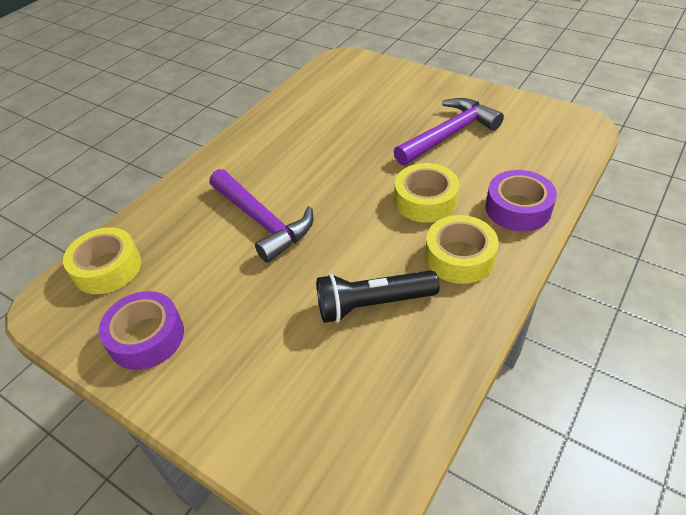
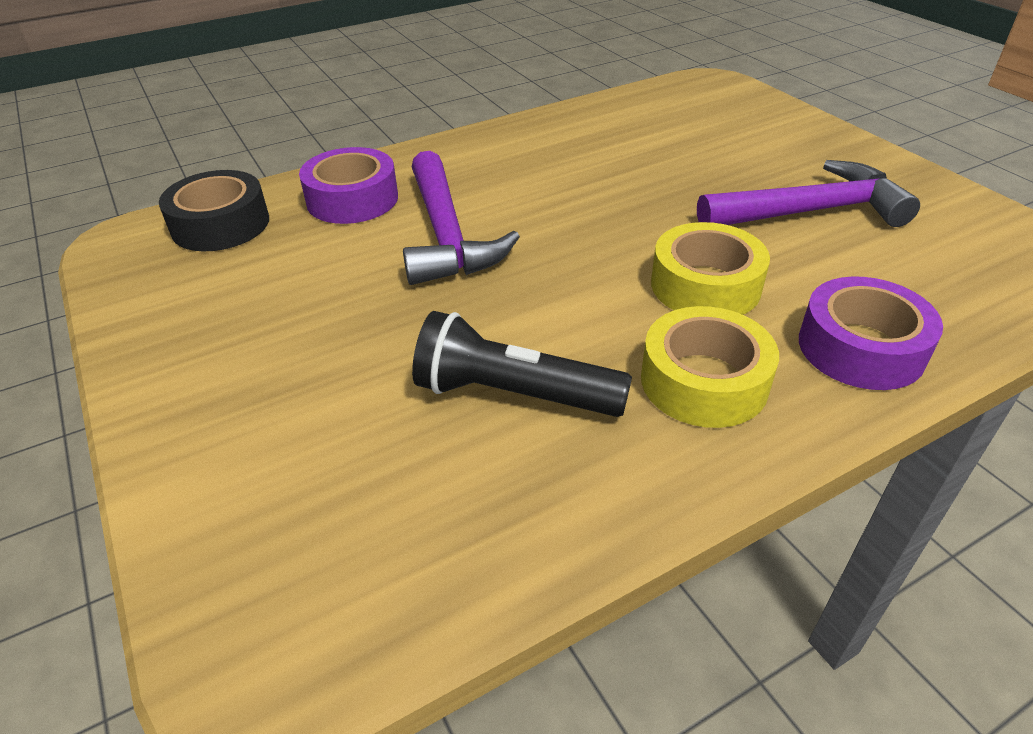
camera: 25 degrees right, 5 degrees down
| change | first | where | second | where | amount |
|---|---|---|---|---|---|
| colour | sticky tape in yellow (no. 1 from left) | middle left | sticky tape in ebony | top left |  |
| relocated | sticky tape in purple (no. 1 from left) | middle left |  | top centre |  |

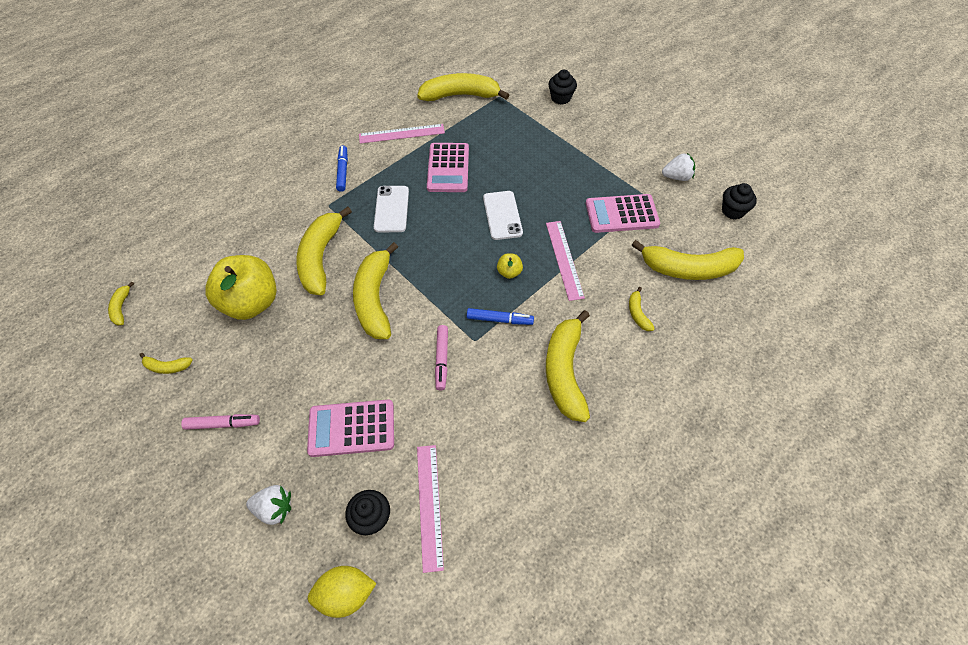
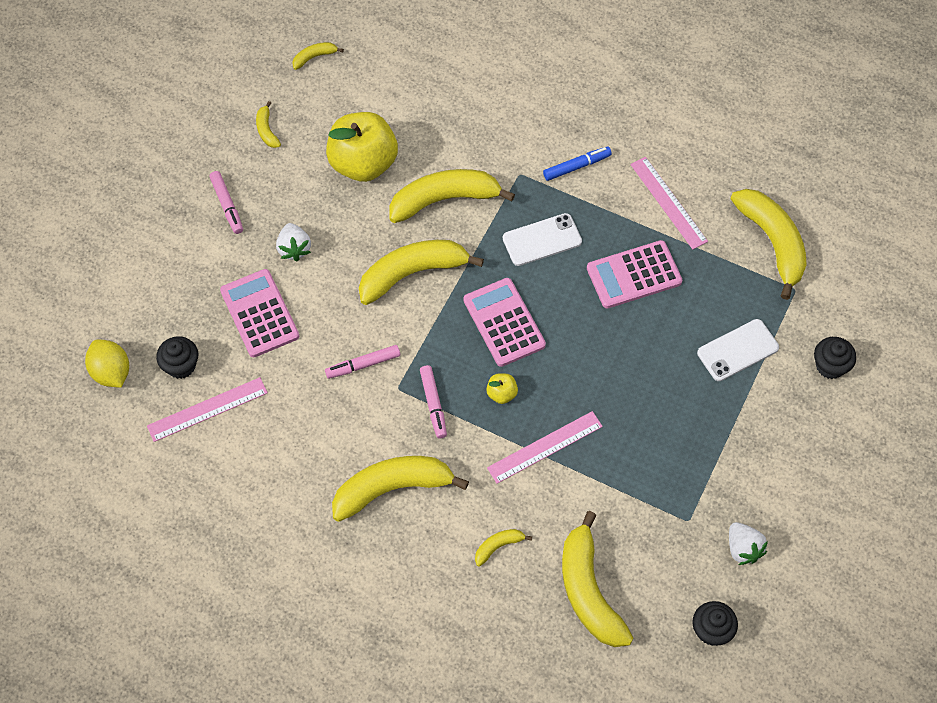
camera: 70 degrees right, 5 degrees up
| change | first | where | second | where | amount |
|---|---|---|---|---|---|
| relocated | mobile phone in white (no. 2 from left) | centre |  | middle right |  |
| relocated | pocket calculator in rose-pink (no. 3 from left in the first image) | top centre | pocket calculator in rose-pink (no. 2 from left) | centre |  |
| colour | marker pen in blue (no. 2 from left) | centre | marker pen in rose-pink (no. 3 from left) | centre |  |
| relocated | toy strawberry in white (no. 1 from left) | bottom left |  | middle left |  |

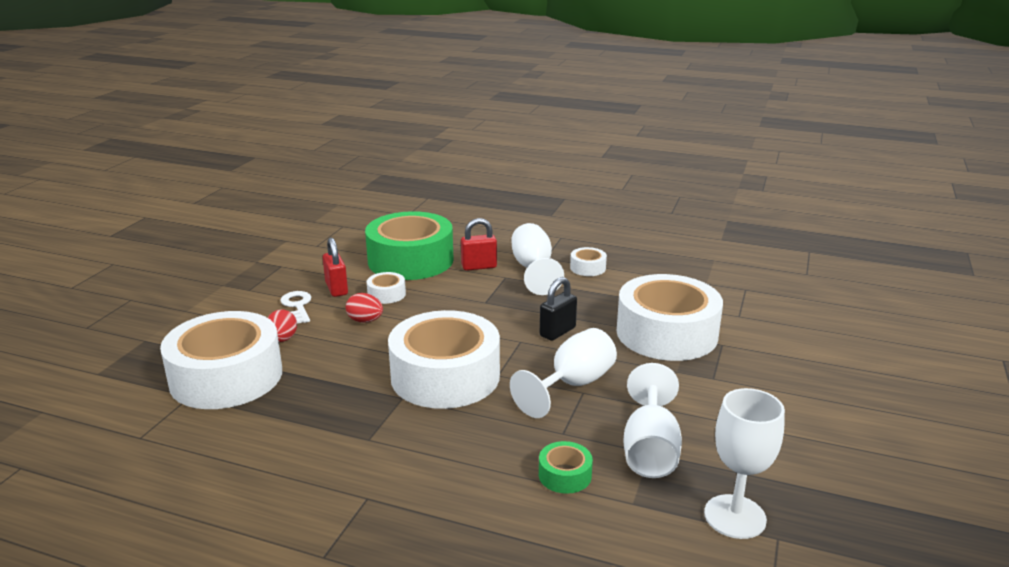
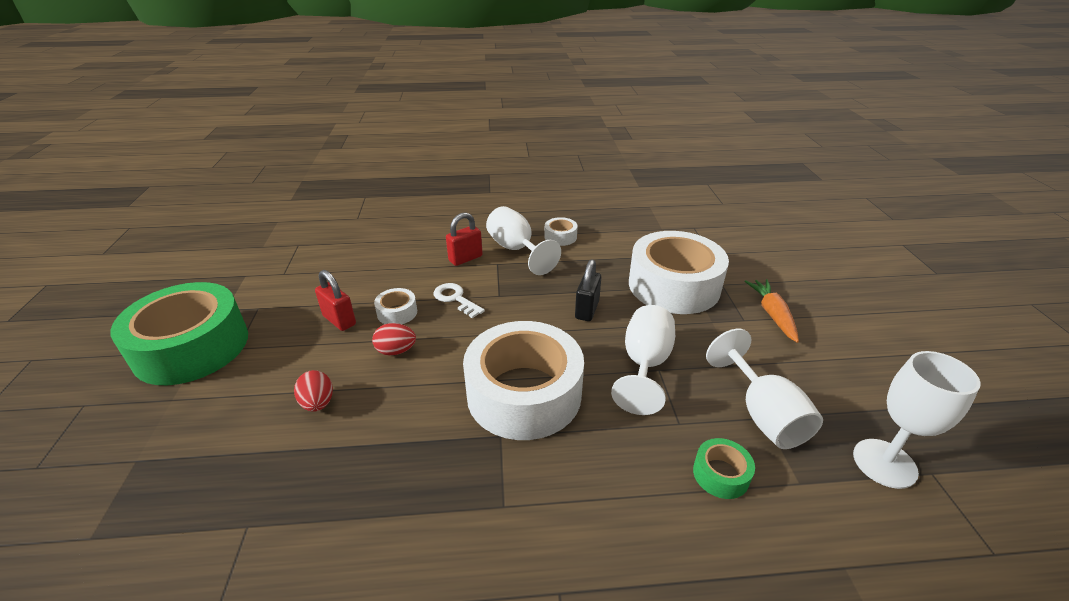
camera: 25 degrees left, 10 degrees up
| change | first | where | second | where | amount |
|---|---|---|---|---|---|
| relocated | sticky tape in leaf-green (no. 1 from left) | centre |  | middle left |  |
| relocated | key in white | middle left |  | centre |  |
| missing | sticky tape in white (no. 1 from left) | middle left |  |  |  |
| appeared |  |  | toy carrot in orange | middle right |  |

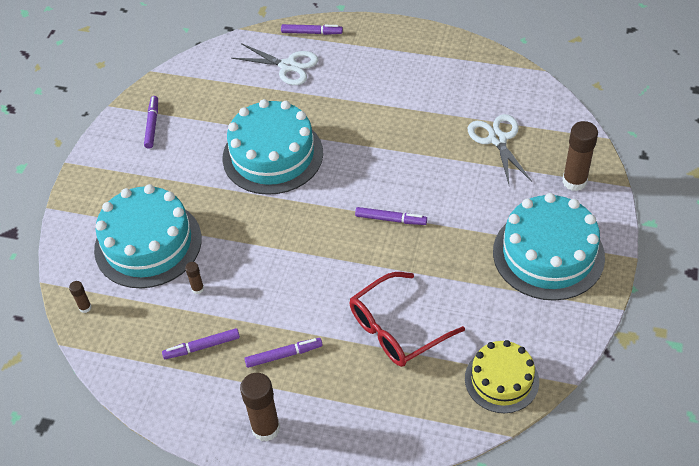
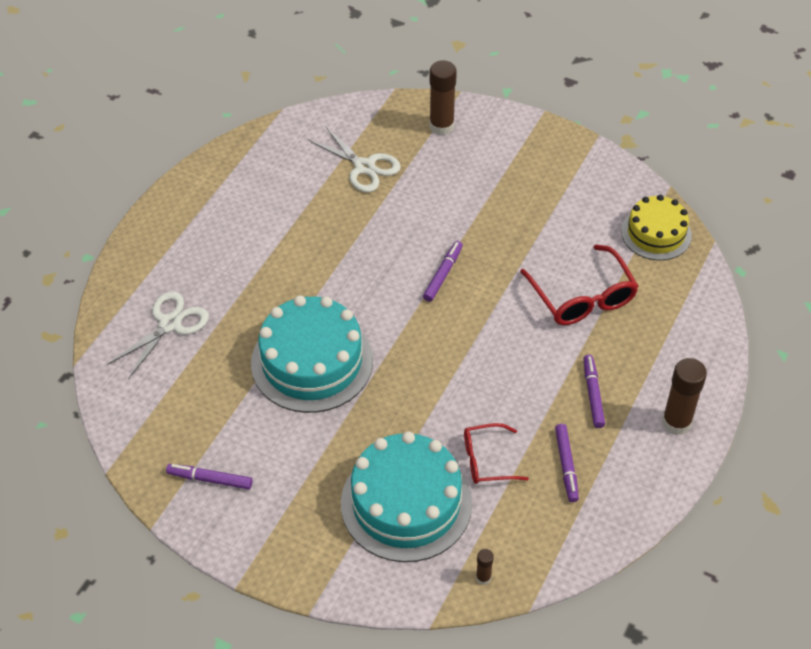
camera: 80 degrees left, 0 degrees up
| change | first | where | second | where | amount |
|---|---|---|---|---|---|
| missing | marker pen in purple (no. 4 from left) | top centre |  |  |  |
| spun | pair of scissors in white (no. 2 from left) | top right |  | top centre | 135 degrees counterclockwise |
| missing | cake in turquoise (no. 3 from left) | middle right |  |  |  |
| exchanged | glue stick in brown (no. 2 from left) | middle left | eyeglasses in red (no. 1 from left) | bottom centre |  |

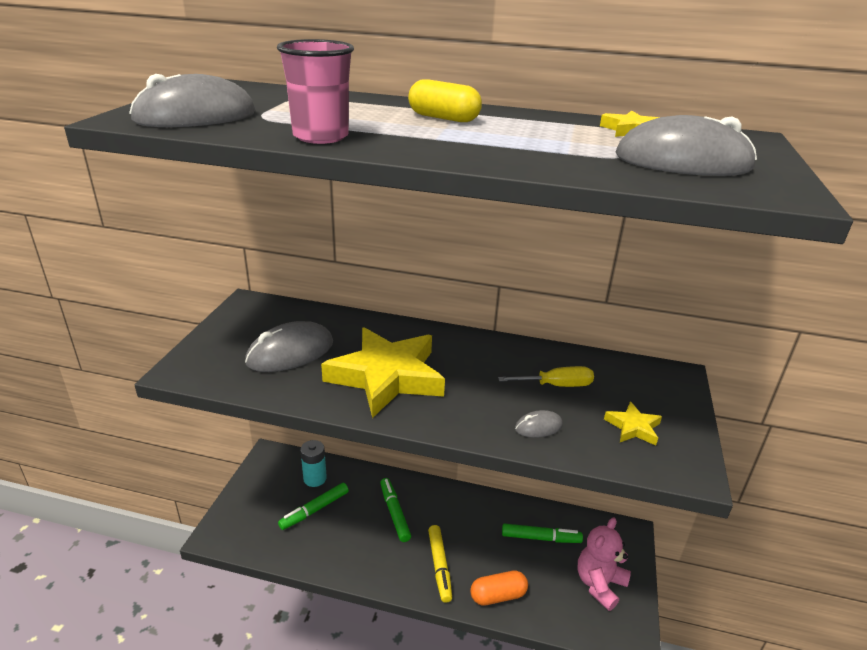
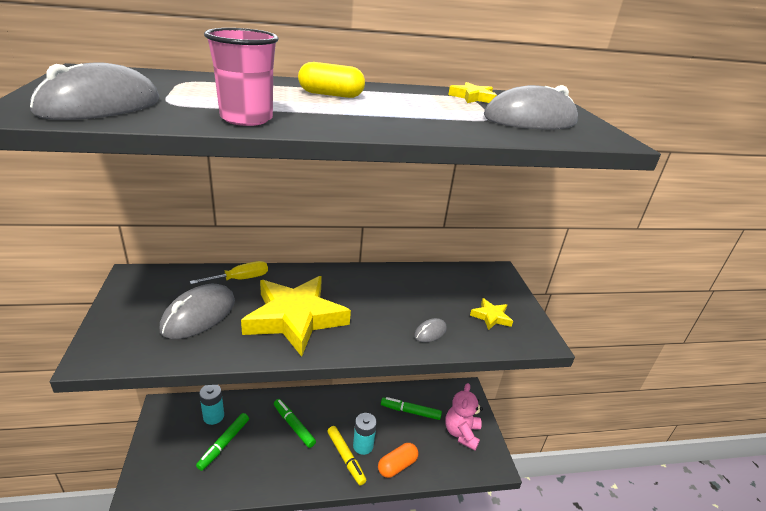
camera: 25 degrees left, 0 degrees up
| change | first | where | second | where | amount |
|---|---|---|---|---|---|
| relocated | screwdriver in yellow | centre |  | middle left |  |
| spun | marker pen in leaf-green (no. 3 from left) | bottom centre |  | bottom centre | 150 degrees counterclockwise |
| appeared |  |  | battery in turquoise (no. 2 from left) | bottom centre |  |

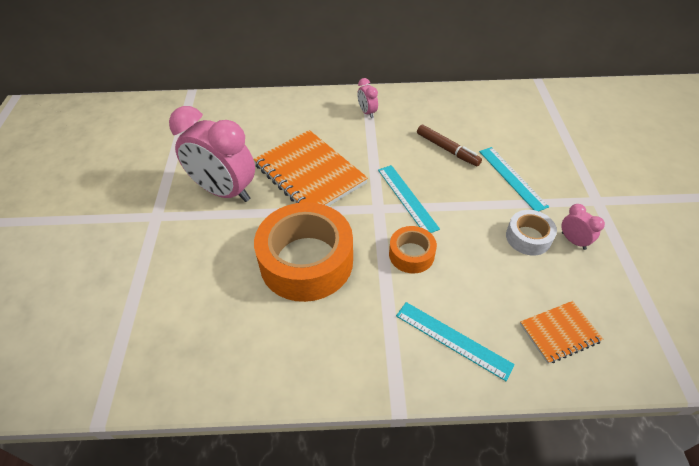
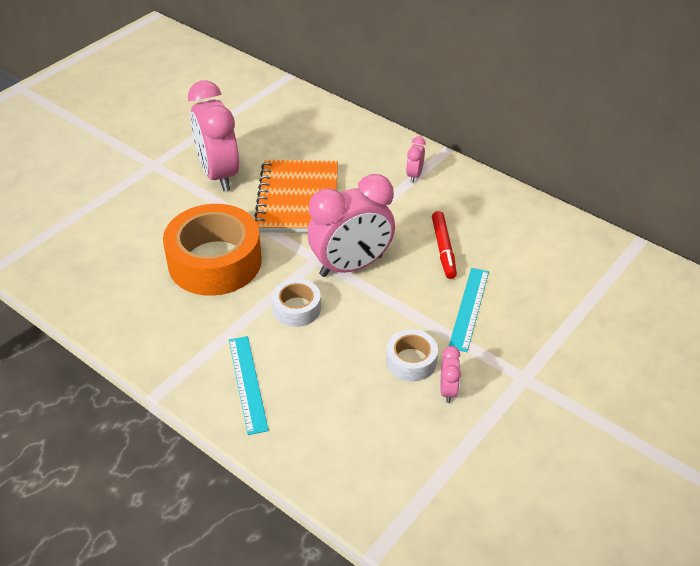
camera: 40 degrees right, 5 degrees down
| change | first | where | second | where | amount |
|---|---|---|---|---|---|
| colour | marker pen in brown | top centre | marker pen in red | centre |  |
| exchanged | straightedge in turquoise (no. 1 from left) | centre | bedside clock in rose-pink (no. 2 from left) | centre |  |
| colour | sticky tape in orange (no. 2 from left) | centre | sticky tape in white (no. 1 from left) | centre |  |
| missing | notebook in orange (no. 2 from left) | bottom right |  |  |  |

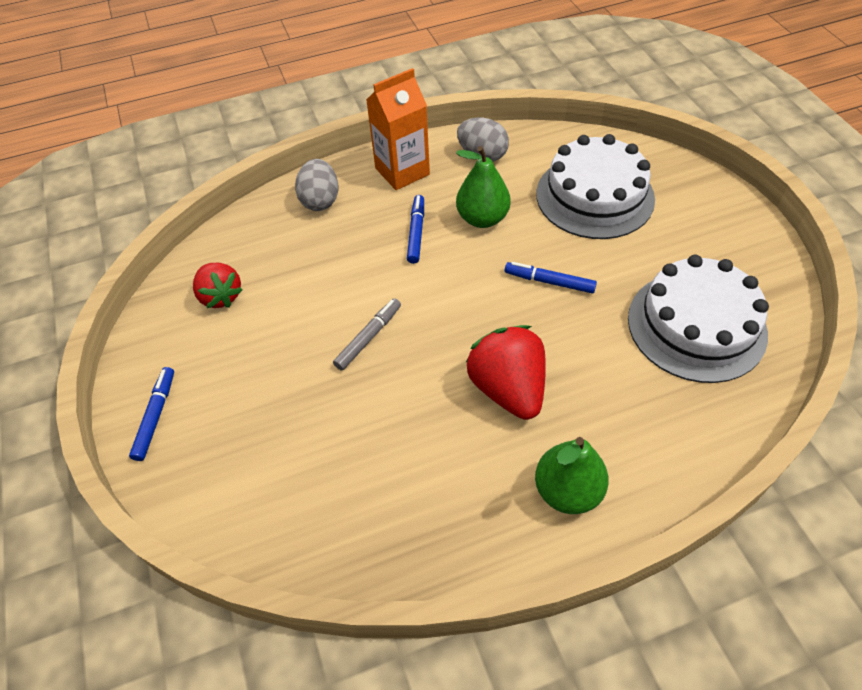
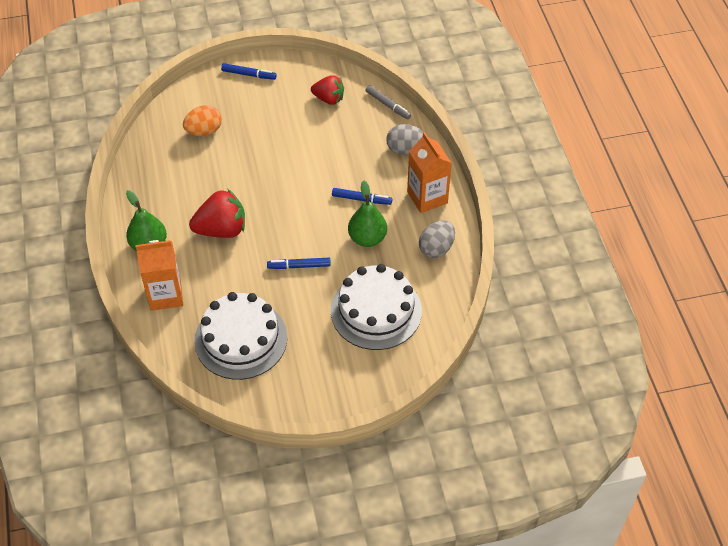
camera: 95 degrees right, 0 degrees up
| change | first | where | second | where | amount |
|---|---|---|---|---|---|
| spun | marker pen in blue (no. 3 from left in the first image) | centre | marker pen in blue (no. 2 from left) | centre | 120 degrees counterclockwise |
| spun | toy strawberry in red (no. 1 from left in the first image) | middle left | toy strawberry in red (no. 2 from left) | top centre | 135 degrees counterclockwise |
| relocated | marker pen in ash-grey | centre |  | top centre |  |
| appeared |  |  | egg in orange | top left |  |
| appeared |  |  | carton in orange (no. 1 from left) | middle left |  |

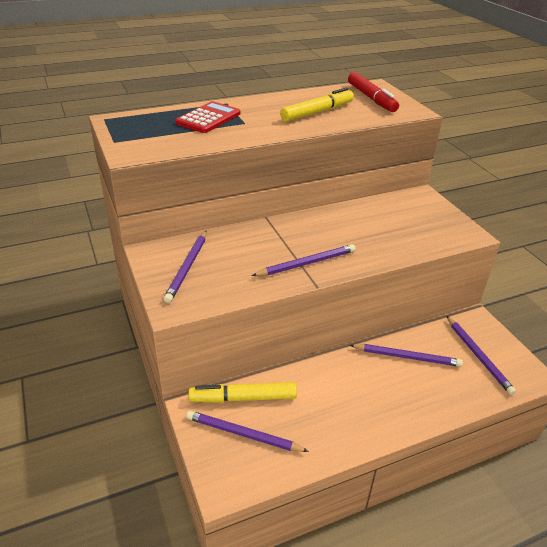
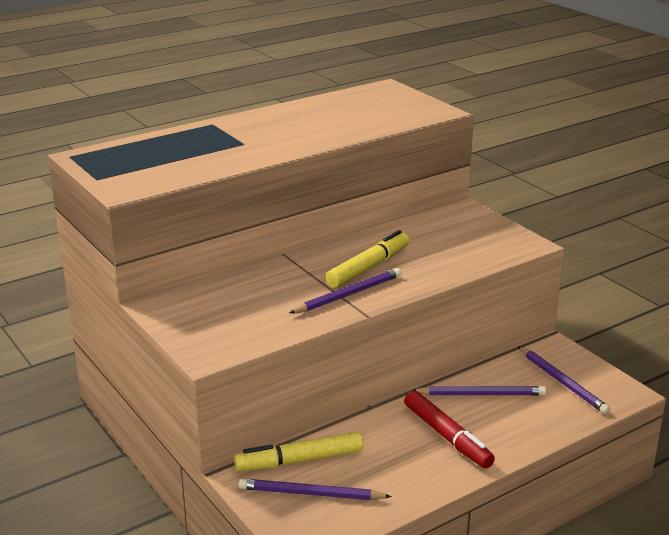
camera: 10 degrees left, 10 degrees down
| change | first | where | second | where | amount |
|---|---|---|---|---|---|
| relocated | marker pen in red | top right |  | bottom right |  |
| relocated | marker pen in yellow (no. 2 from left) | top centre |  | centre |  |
| missing | pocket calculator in red | top centre |  |  |  |
| missing | lead pencil in purple (no. 1 from left) | centre |  |  |  |

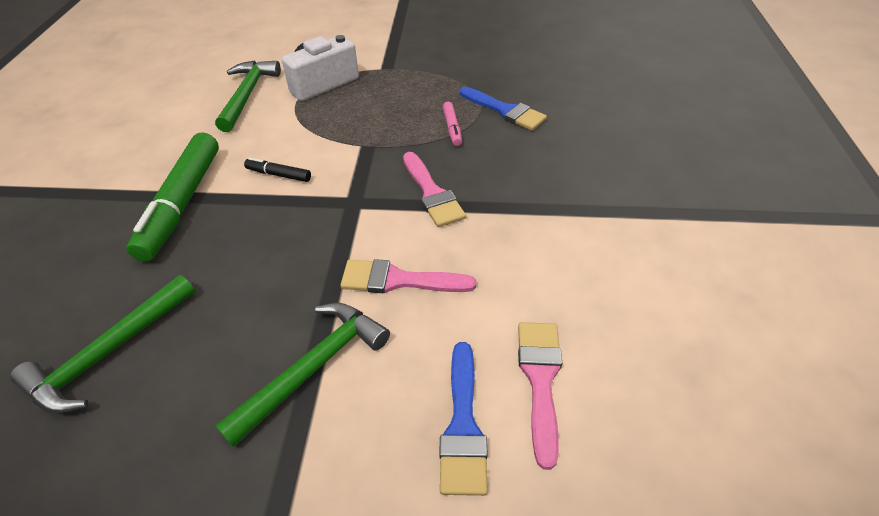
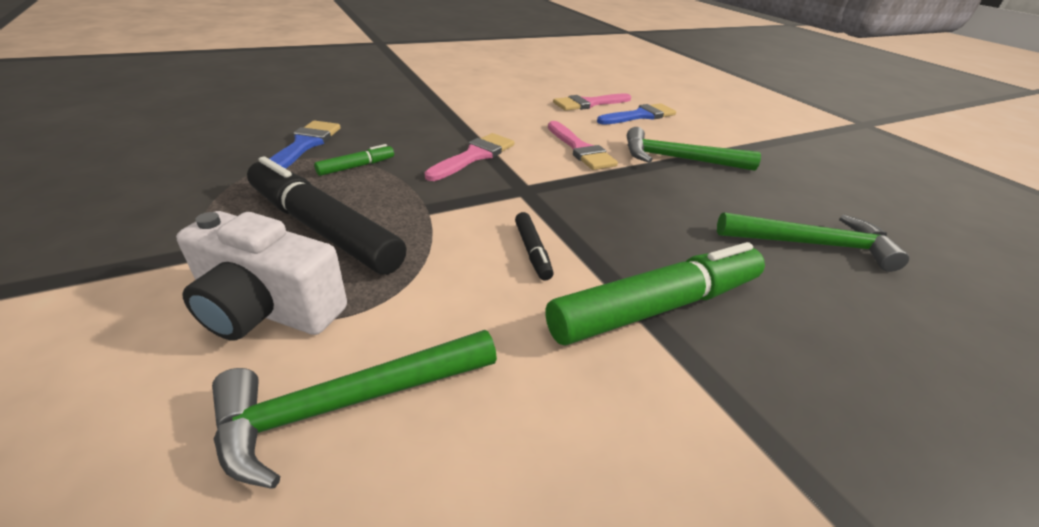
camera: 125 degrees left, 10 degrees down
| change | first | where | second | where | amount |
|---|---|---|---|---|---|
| colour | marker pen in rose-pink | top centre | marker pen in leaf-green (no. 1 from left) | top centre |  |
| appeared |  |  | marker pen in ebony (no. 1 from left) | middle left |  |

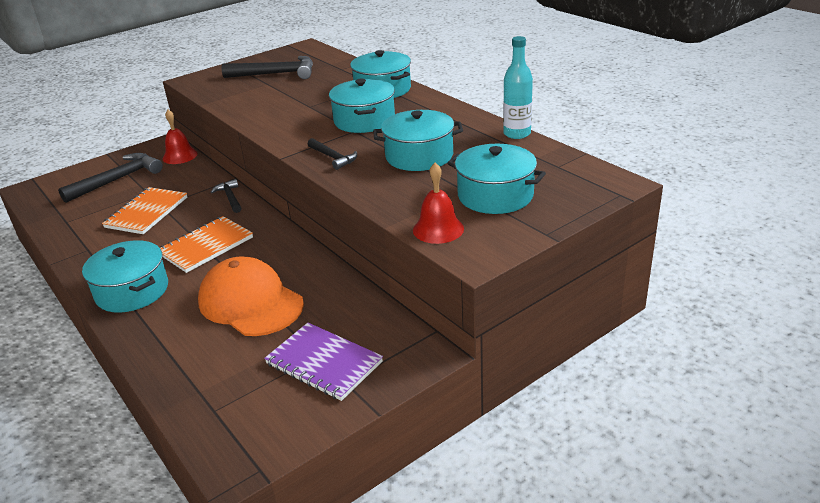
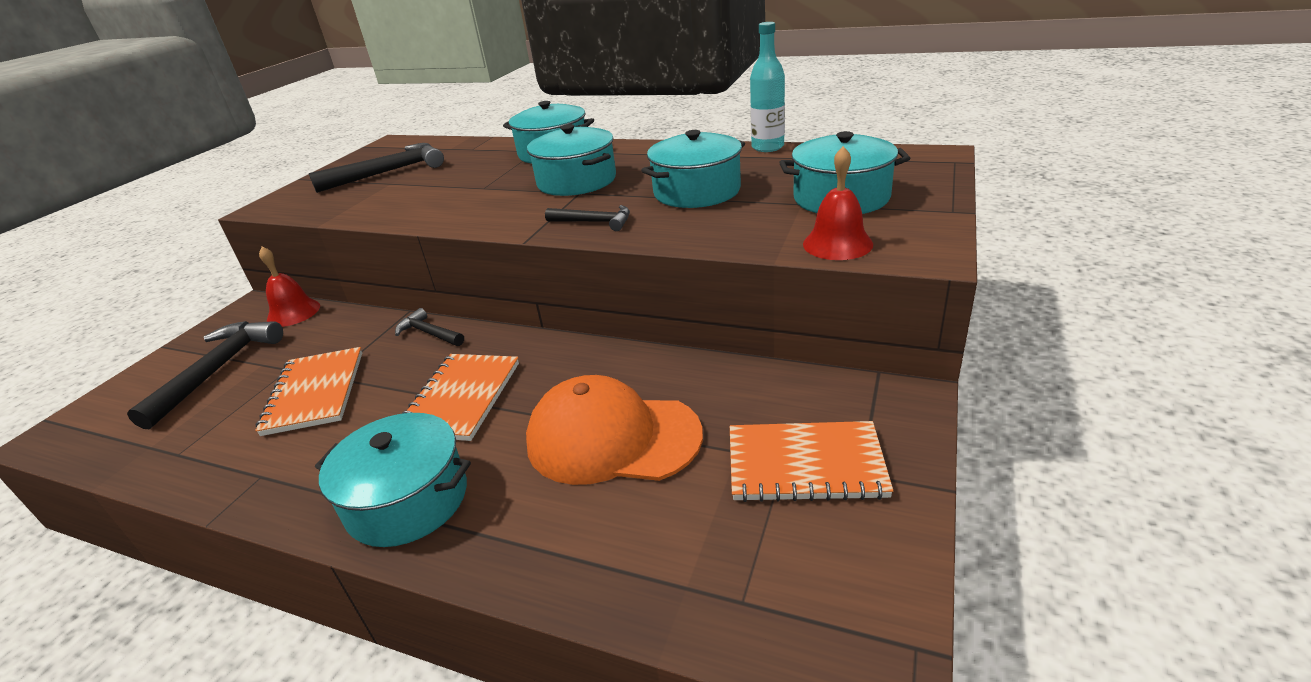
camera: 30 degrees left, 0 degrees up
| change | first | where | second | where | amount |
|---|---|---|---|---|---|
| colour | notebook in purple | bottom centre | notebook in orange (no. 3 from left) | bottom centre |  |

